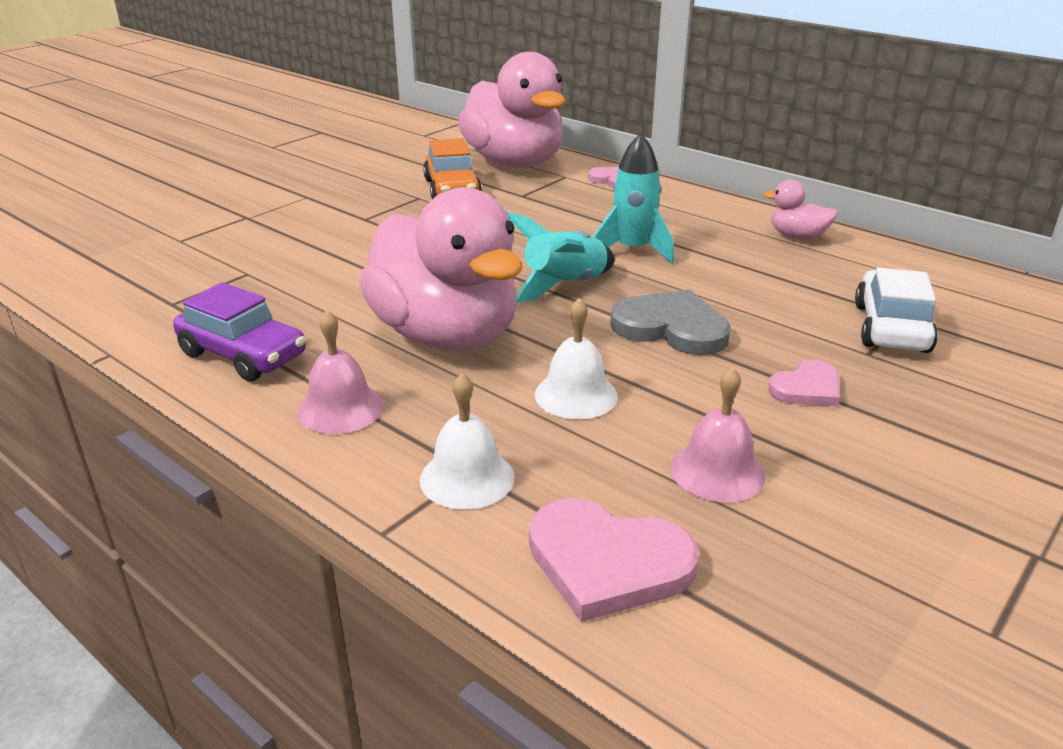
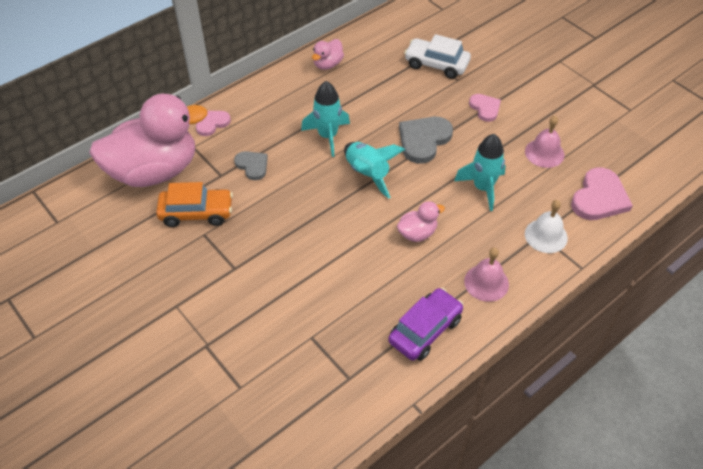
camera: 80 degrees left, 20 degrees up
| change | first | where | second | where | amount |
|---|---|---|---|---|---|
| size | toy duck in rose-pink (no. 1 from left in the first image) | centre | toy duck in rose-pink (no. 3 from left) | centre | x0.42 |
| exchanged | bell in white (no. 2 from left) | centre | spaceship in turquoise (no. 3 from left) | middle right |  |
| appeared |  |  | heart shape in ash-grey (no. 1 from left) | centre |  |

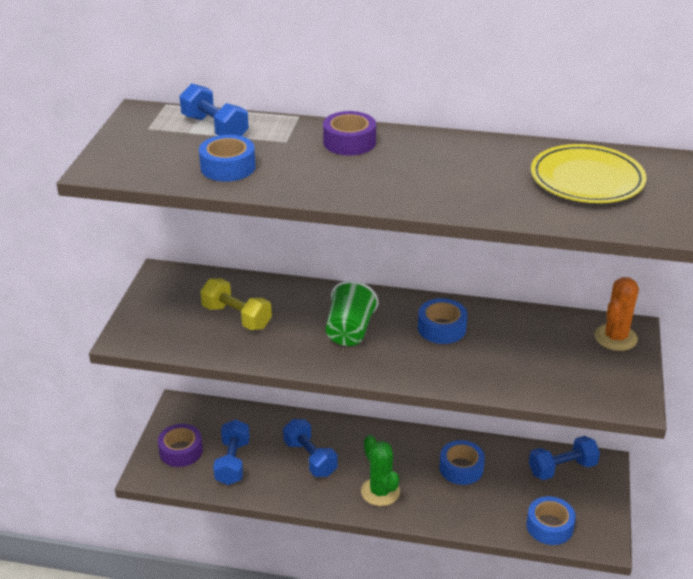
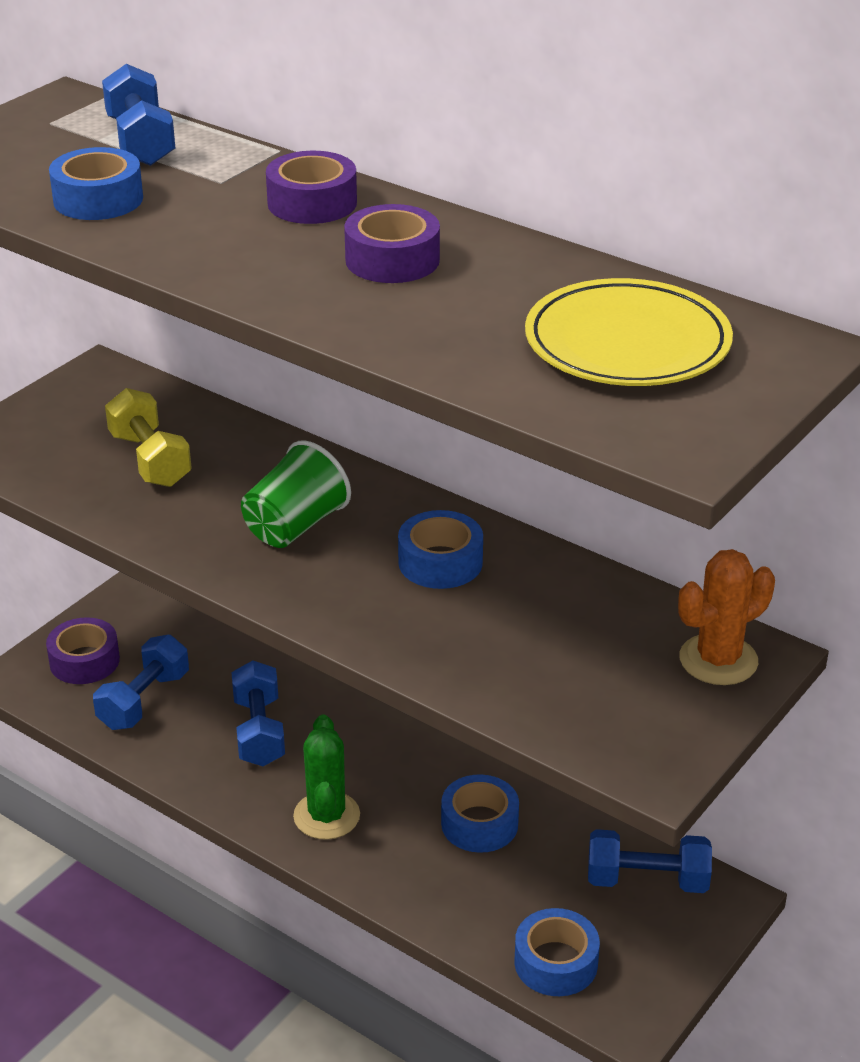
camera: 25 degrees right, 0 degrees up
| change | first | where | second | where | amount |
|---|---|---|---|---|---|
| appeared |  |  | sticky tape in purple (no. 3 from left) | top centre |  |

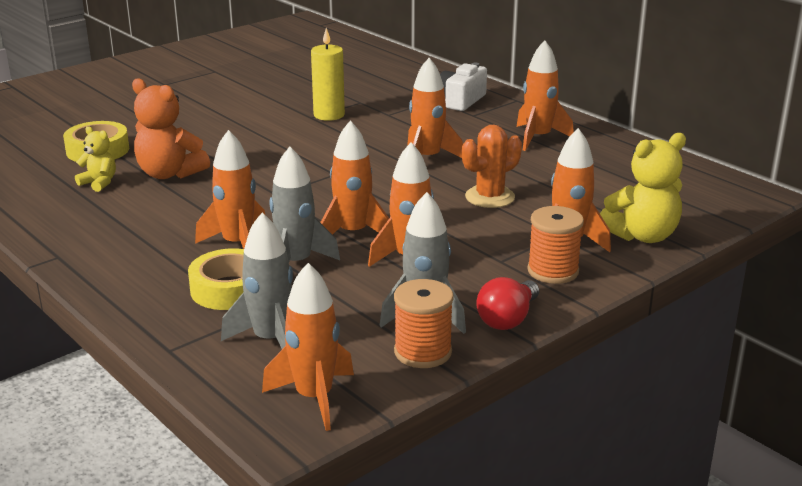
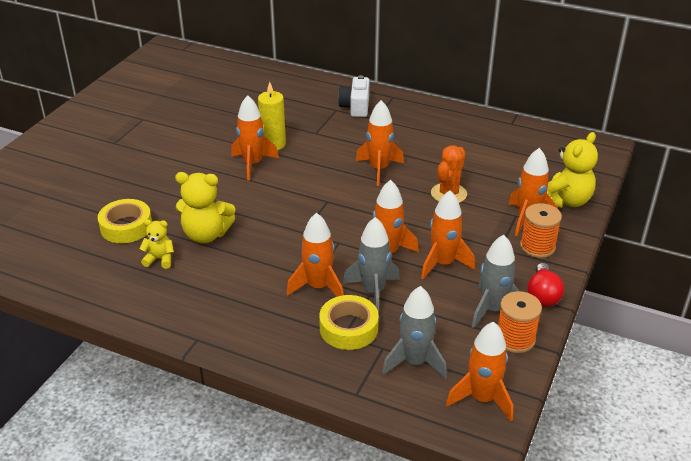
camera: 25 degrees left, 10 degrees up
| change | first | where | second | where | amount |
|---|---|---|---|---|---|
| relocated | spaceship in orange (no. 6 from left in the first image) | top right | spaceship in orange (no. 1 from left) | top centre |  |
| colour | teddy in orange | top left | teddy in yellow (no. 2 from left) | middle left |  |

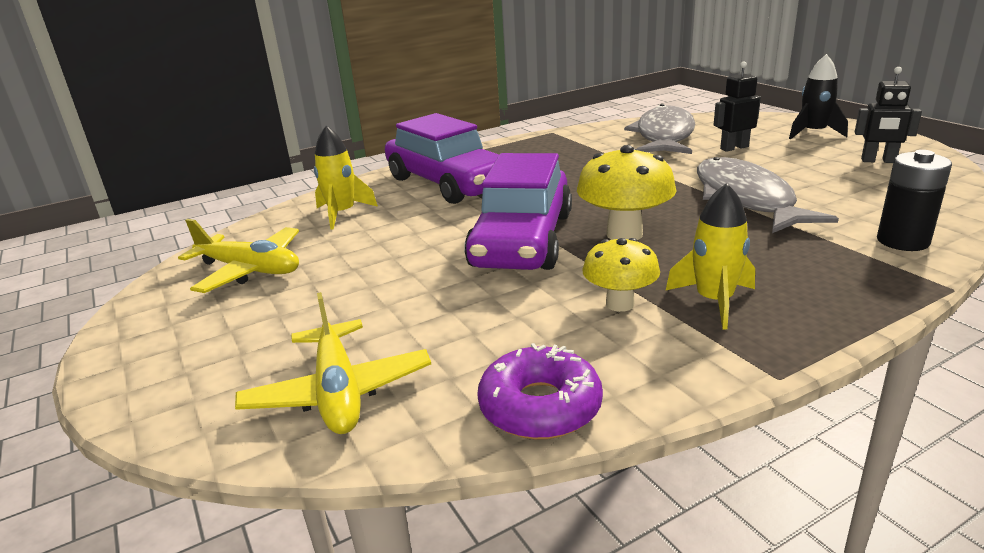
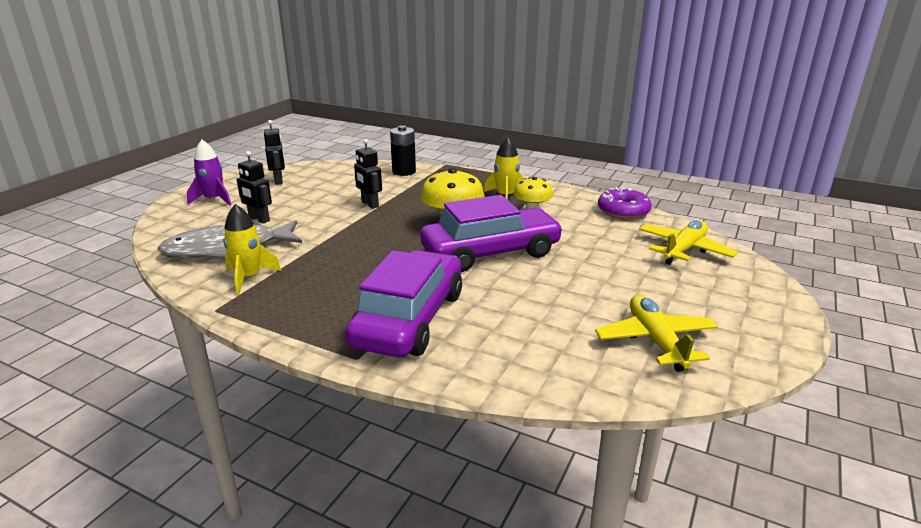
camera: 125 degrees left, 0 degrees up
| change | first | where | second | where | amount |
|---|---|---|---|---|---|
| colour | spaceship in ebony | top right | spaceship in purple | top left |  |
| relocated | spaceship in yellow (no. 1 from left) | top centre |  | middle left |  |
| exchanged | toy fish in ash-grey (no. 2 from left) | middle right | toy robot in ebony (no. 3 from left) | top centre |  |

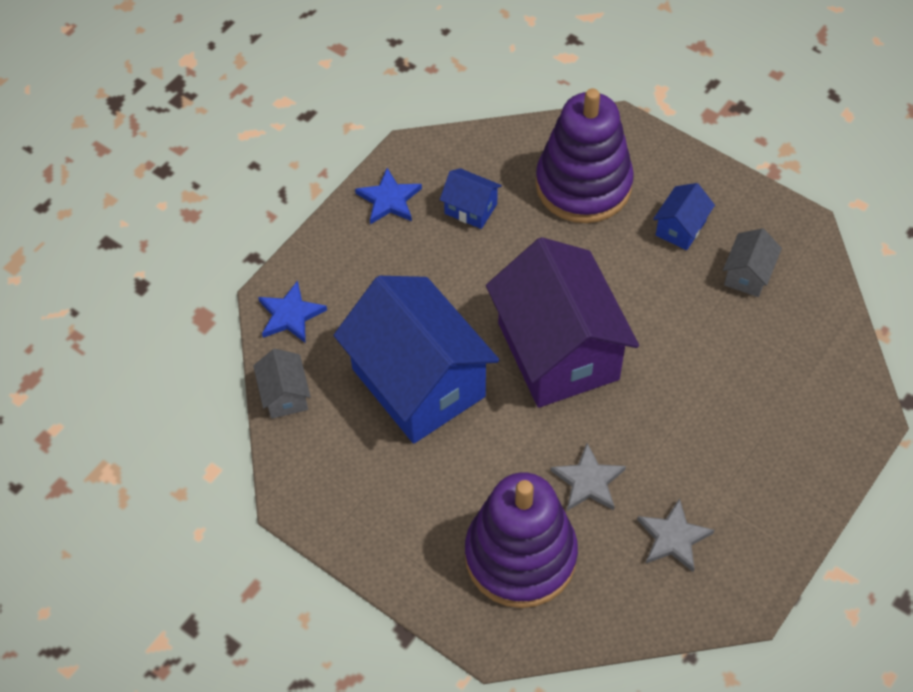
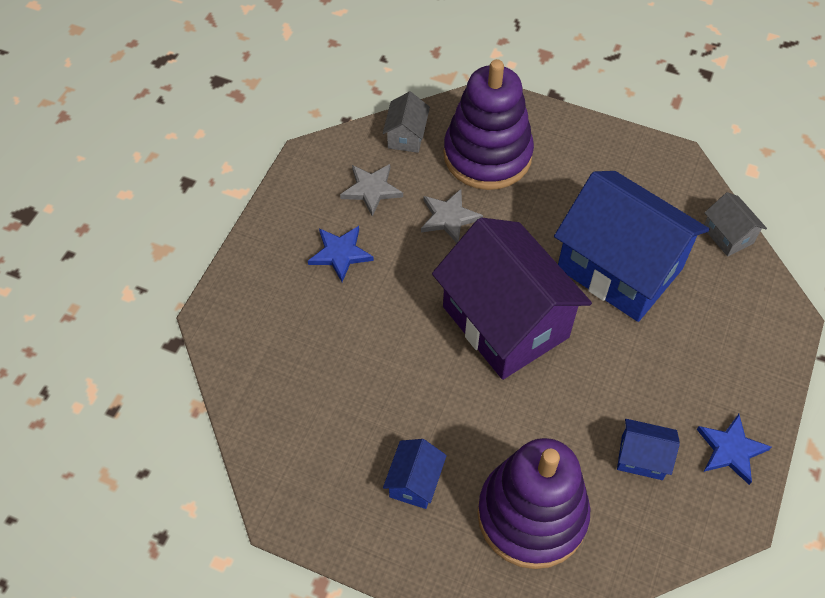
camera: 165 degrees right, 0 degrees up
| change | first | where | second | where | amount |
|---|---|---|---|---|---|
| relocated | toy house in ash-grey (no. 2 from left in the first image) | middle right | toy house in ash-grey (no. 1 from left) | top centre |  |
| relocated | star shape in blue (no. 1 from left) | middle left |  | centre |  |

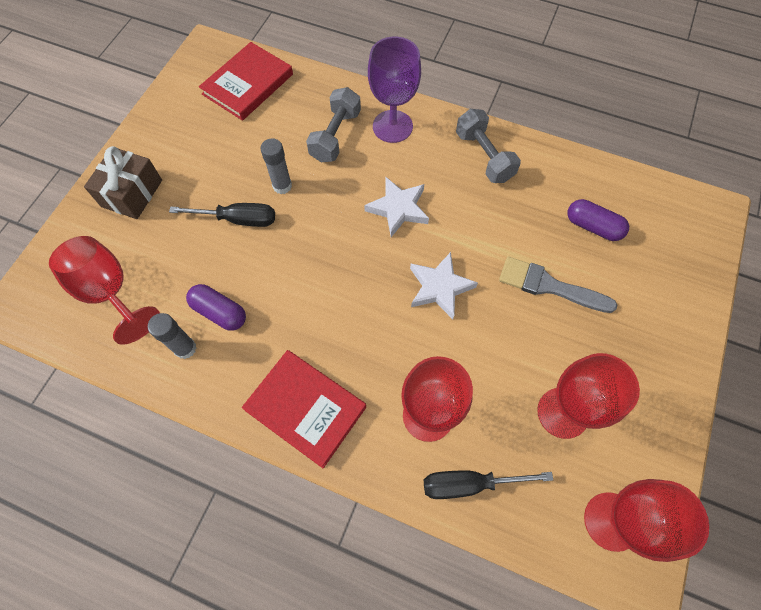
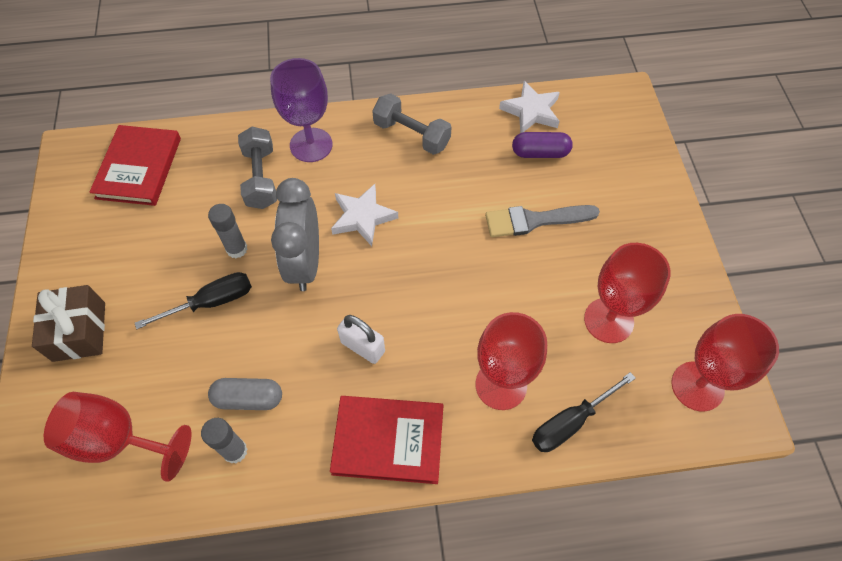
camera: 30 degrees left, 5 degrees down
| change | first | where | second | where | amount |
|---|---|---|---|---|---|
| relocated | star shape in white (no. 2 from left) | centre |  | top centre |  |
| colour | pill shape in purple (no. 1 from left) | middle left | pill shape in ash-grey | bottom left |  |
| appeared |  |  | bedside clock in ash-grey | centre |  |
| appeared |  |  | small lock in white | centre |  |

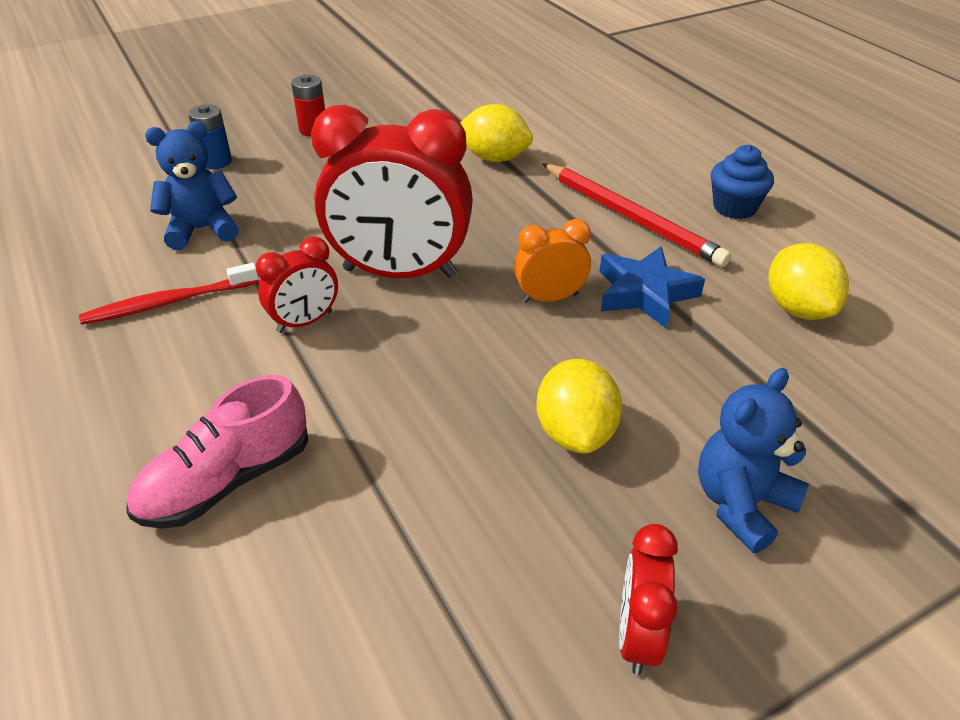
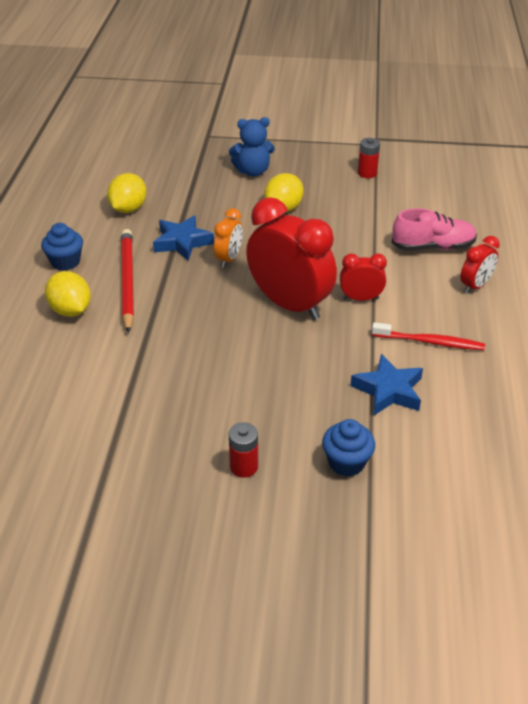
camera: 145 degrees left, 0 degrees up
| change | first | where | second | where | amount |
|---|---|---|---|---|---|
| exchanged | battery in blue | top left | muffin in blue (no. 2 from left) | centre |  |
| relocated | toy lemon in yellow (no. 1 from left) | top centre |  | middle left |  |
| exchanged | teddy in blue (no. 1 from left) | top left | star shape in blue (no. 2 from left) | middle right |  |
| spun | bedside clock in orange | centre |  | centre | 90 degrees counterclockwise |
| relocated | bedside clock in red (no. 3 from left) | bottom right |  | middle right |  |
| appeared |  |  | battery in red (no. 2 from left) | top right |  |

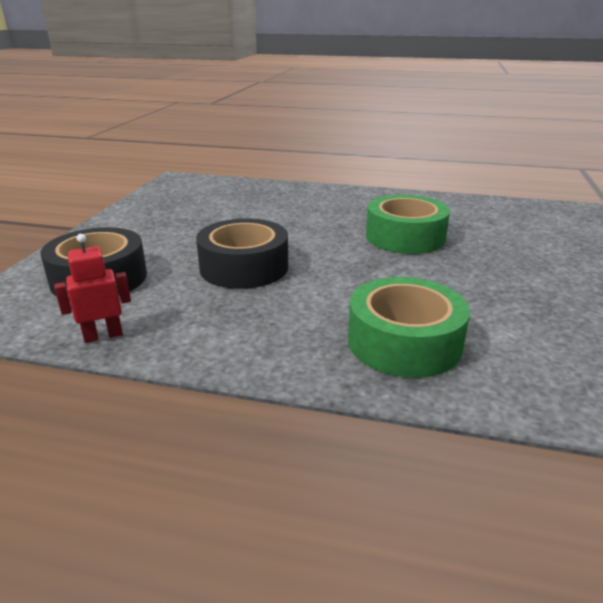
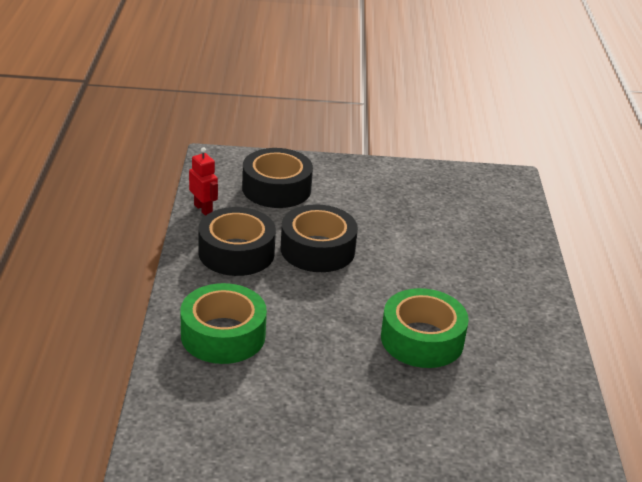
camera: 75 degrees right, 5 degrees up
| change | first | where | second | where | amount |
|---|---|---|---|---|---|
| appeared |  |  | sticky tape in ebony (no. 1 from left) | centre |  |

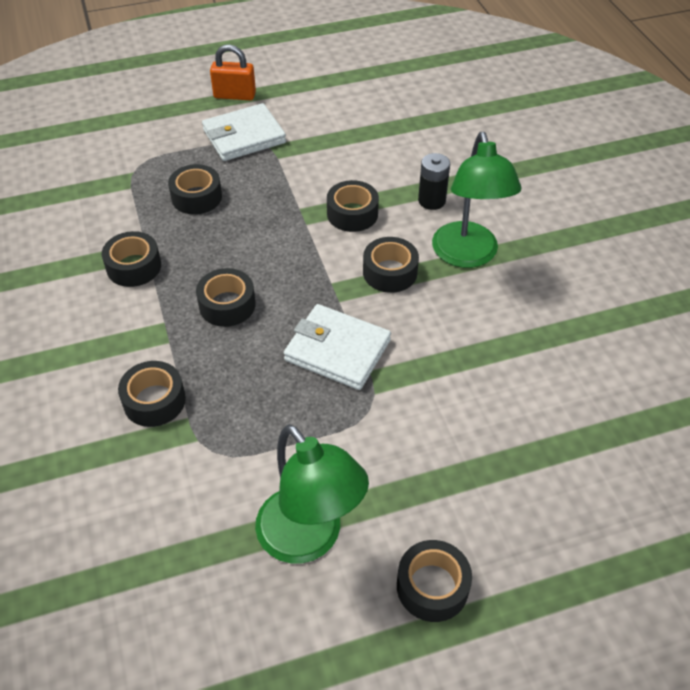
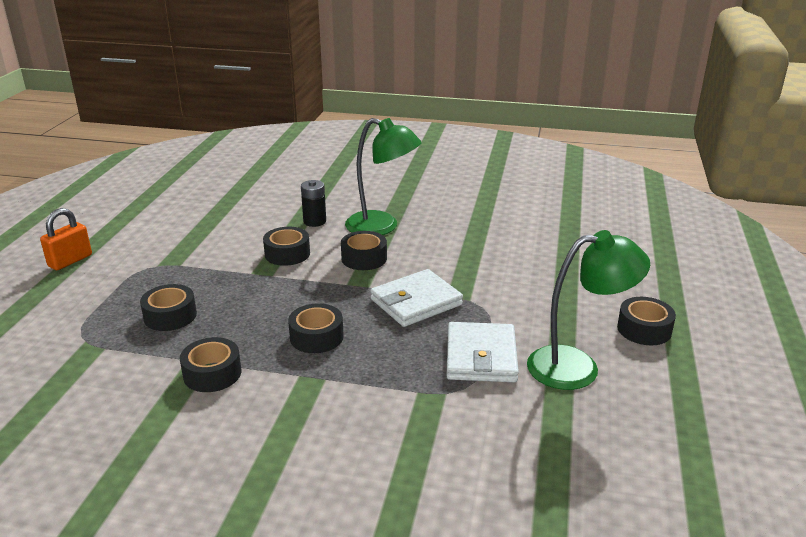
camera: 60 degrees left, 20 degrees down
| change | first | where | second | where | amount |
|---|---|---|---|---|---|
| relocated | card wallet in white (no. 1 from left in the first image) | top centre | card wallet in white (no. 2 from left) | centre |  |
| missing | sticky tape in ebony (no. 2 from left) | middle left |  |  |  |

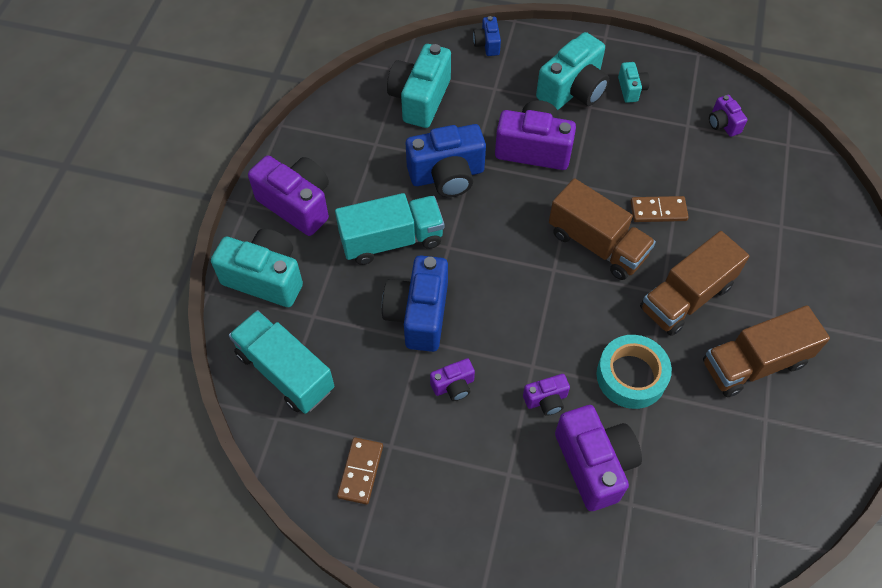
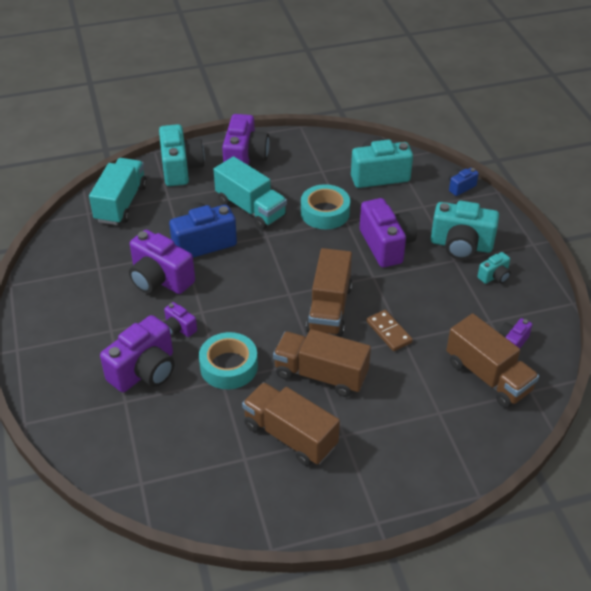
camera: 60 degrees right, 15 degrees down
| change | first | where | second | where | amount |
|---|---|---|---|---|---|
| exchanged | camera in blue (no. 2 from left) | top centre | sticky tape in turquoise (no. 2 from left) | centre |  |
| size | camera in purple (no. 2 from left) | centre |  | middle left | x2.01 |
| missing | domino in brown (no. 1 from left) | bottom centre |  |  |  |
| appeared |  |  | lorry in brown (no. 4 from left) | middle right |  |

